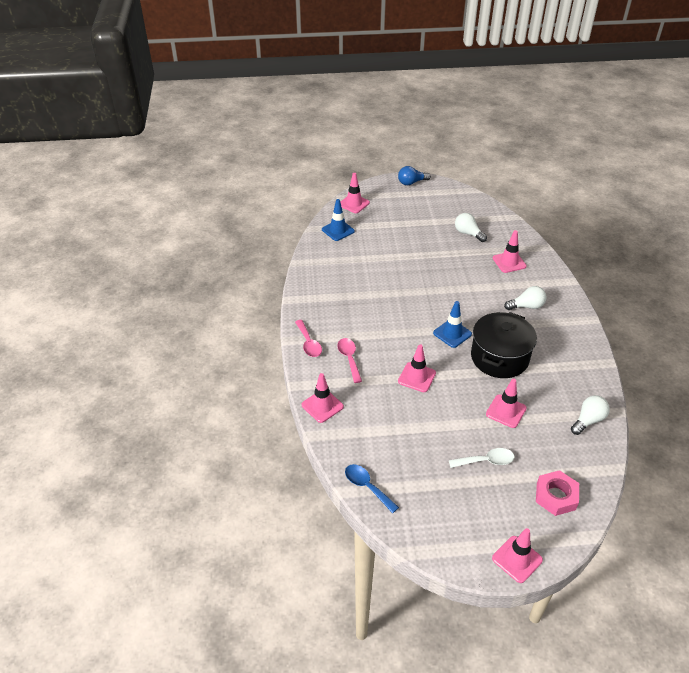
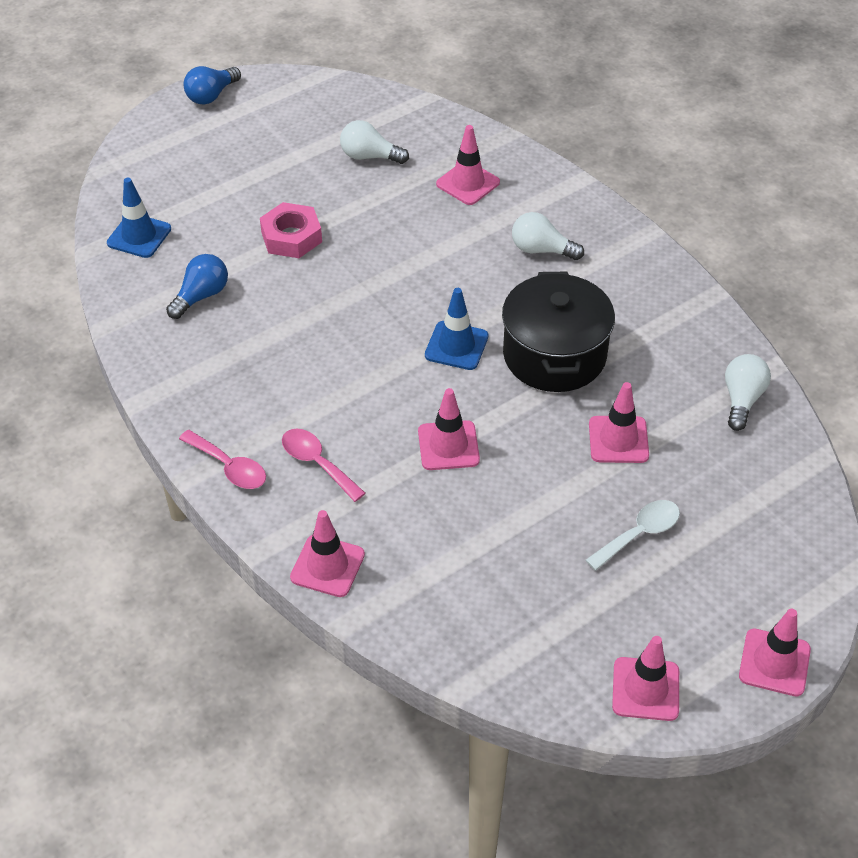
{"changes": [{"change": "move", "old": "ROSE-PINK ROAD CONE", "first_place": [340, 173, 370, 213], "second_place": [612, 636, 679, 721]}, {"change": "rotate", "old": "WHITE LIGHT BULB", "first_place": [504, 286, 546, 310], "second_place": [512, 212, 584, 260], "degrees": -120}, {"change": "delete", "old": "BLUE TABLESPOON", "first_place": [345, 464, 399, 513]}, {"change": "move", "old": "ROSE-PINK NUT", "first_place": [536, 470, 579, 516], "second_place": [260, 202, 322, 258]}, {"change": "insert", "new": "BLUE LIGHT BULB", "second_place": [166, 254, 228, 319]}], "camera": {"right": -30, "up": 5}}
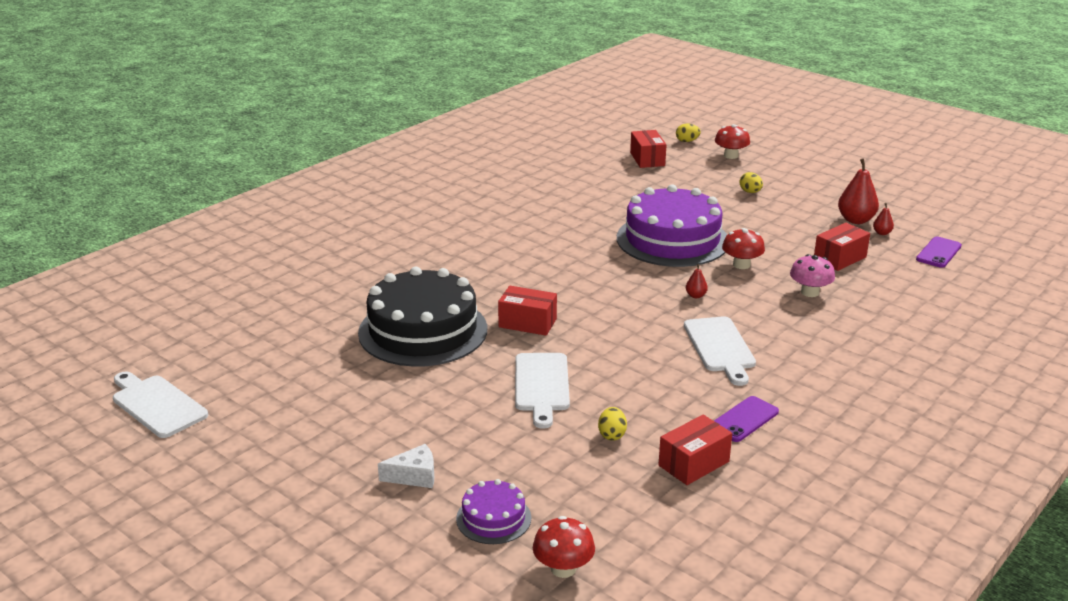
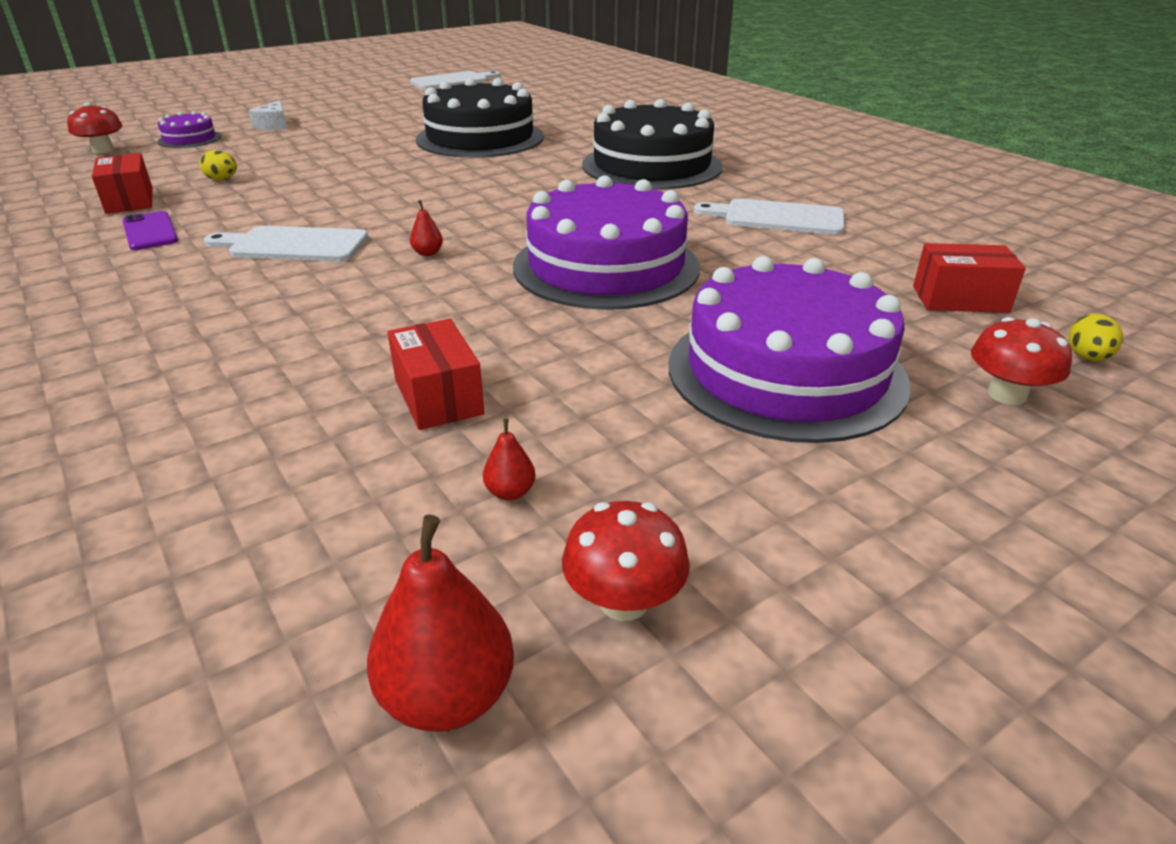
{"changes": [{"change": "move", "old": "CRIMSON PEAR", "first_place": [838, 158, 879, 224], "second_place": [367, 515, 514, 732]}, {"change": "replace", "old": "GOLDEN TOY EGG", "new": "VIOLET CAKE", "first_place": [739, 172, 763, 193], "second_place": [669, 256, 911, 443]}, {"change": "move", "old": "CRIMSON MUSHROOM", "first_place": [722, 228, 765, 269], "second_place": [562, 501, 690, 621]}, {"change": "delete", "old": "VIOLET SMARTPHONE", "first_place": [916, 237, 962, 268]}, {"change": "delete", "old": "ROSE-PINK MUSHROOM", "first_place": [790, 254, 835, 297]}, {"change": "delete", "old": "CRIMSON PARCEL", "first_place": [498, 286, 557, 336]}, {"change": "move", "old": "WHITE BREAD BOARD", "first_place": [515, 353, 570, 429], "second_place": [694, 198, 845, 235]}, {"change": "insert", "new": "EBONY CAKE", "second_place": [582, 99, 723, 189]}], "camera": {"right": 105, "up": 5}}
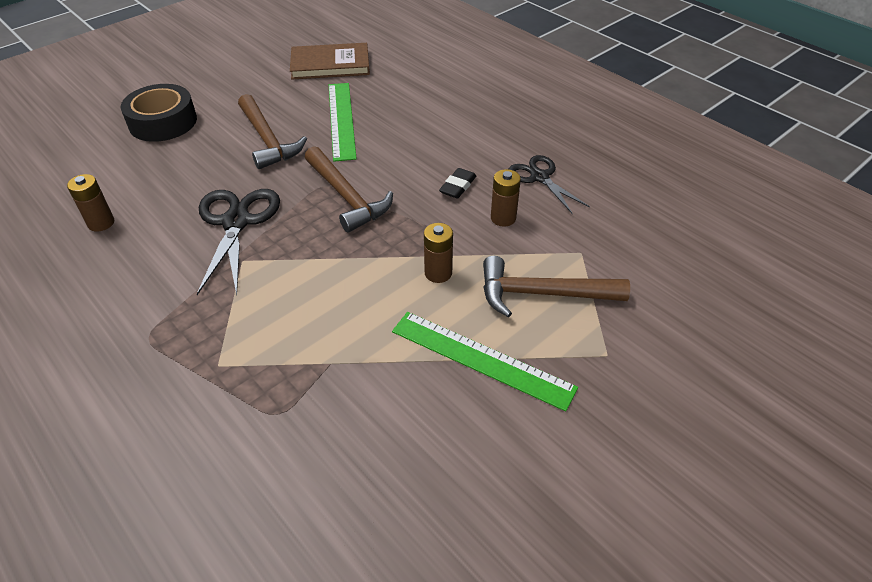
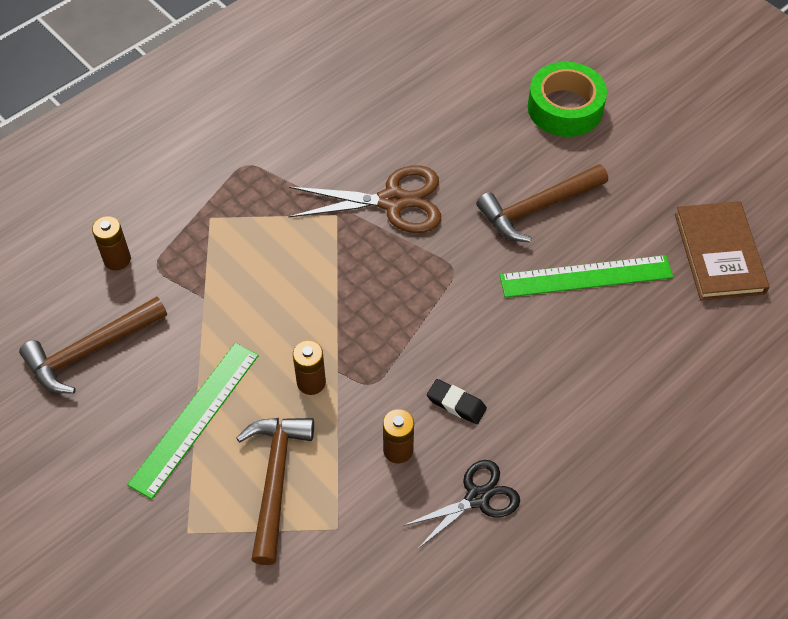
{"changes": [{"change": "recolor", "old": "EBONY ROLL OF TAPE", "new": "EMERALD ROLL OF TAPE", "first_place": [121, 84, 197, 142], "second_place": [528, 62, 607, 137]}, {"change": "move", "old": "RUSSET CLAW HAMMER", "first_place": [305, 146, 393, 233], "second_place": [19, 297, 167, 394]}, {"change": "move", "old": "RUSSET BATTERY", "first_place": [67, 174, 114, 231], "second_place": [92, 216, 131, 270]}, {"change": "recolor", "old": "EBONY SHEARS", "new": "RUSSET SHEARS", "first_place": [197, 189, 280, 295], "second_place": [288, 165, 441, 233]}], "camera": {"right": 90, "up": 10}}
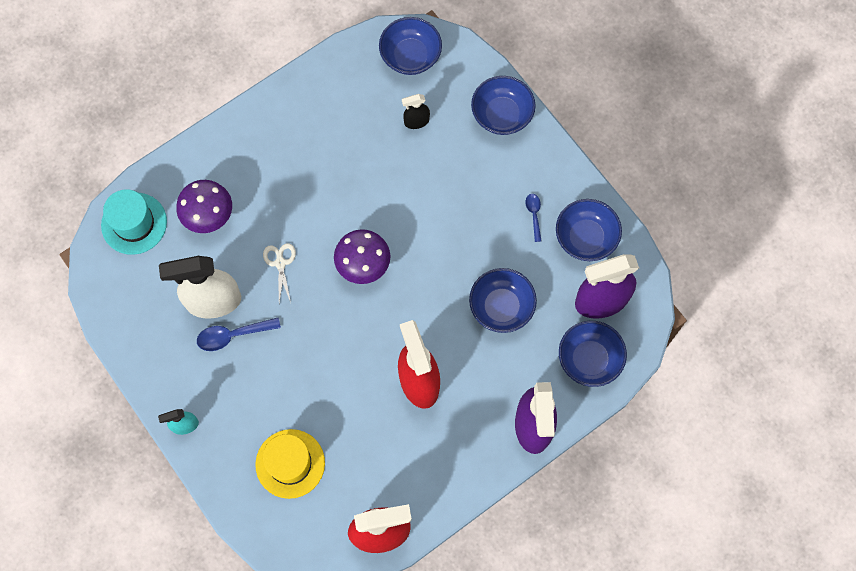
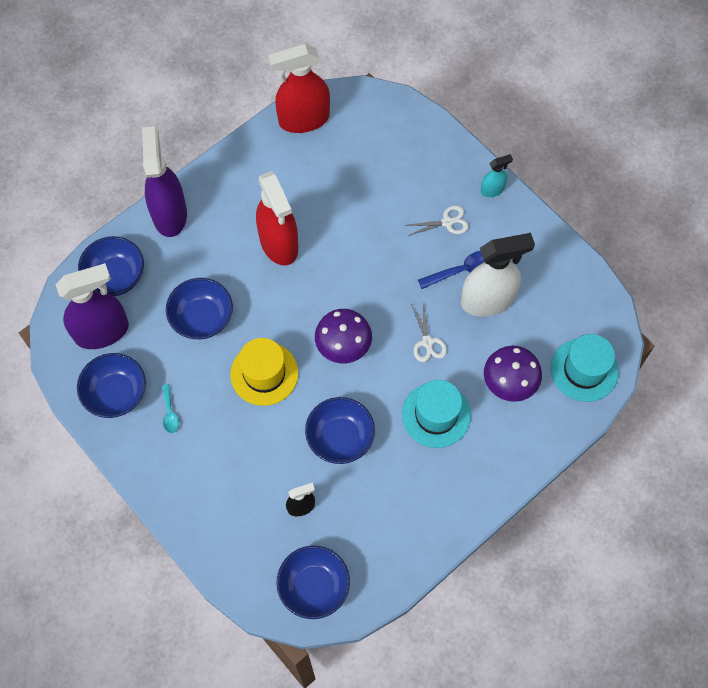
{"changes": [{"change": "move", "old": "BLUE BOWL", "first_place": [471, 76, 536, 135], "second_place": [305, 397, 375, 464]}, {"change": "recolor", "old": "BLUE TABLESPOON", "new": "TURQUOISE TABLESPOON", "first_place": [525, 194, 542, 242], "second_place": [162, 384, 179, 433]}, {"change": "move", "old": "GOLDEN TALL HAT", "first_place": [255, 429, 325, 499], "second_place": [230, 338, 298, 406]}, {"change": "insert", "new": "WHITE SHEARS", "second_place": [408, 206, 469, 236]}, {"change": "insert", "new": "TURQUOISE TALL HAT", "second_place": [402, 380, 471, 448]}], "camera": {"right": 175, "up": -5}}
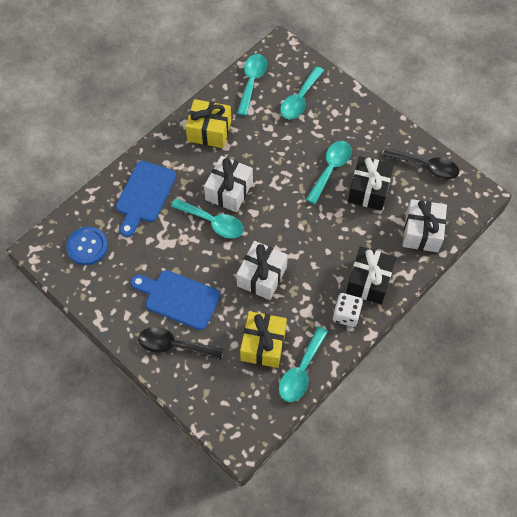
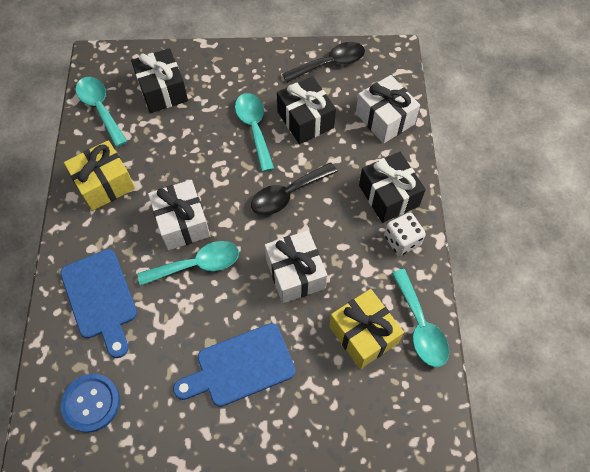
{"changes": [{"change": "replace", "old": "TURQUOISE TABLESPOON", "new": "EBONY WRAPPED GIFT", "first_place": [280, 66, 324, 119], "second_place": [131, 48, 188, 113]}, {"change": "move", "old": "EBONY TABLESPOON", "first_place": [138, 327, 223, 360], "second_place": [251, 162, 338, 215]}], "camera": {"right": -45, "up": 0}}
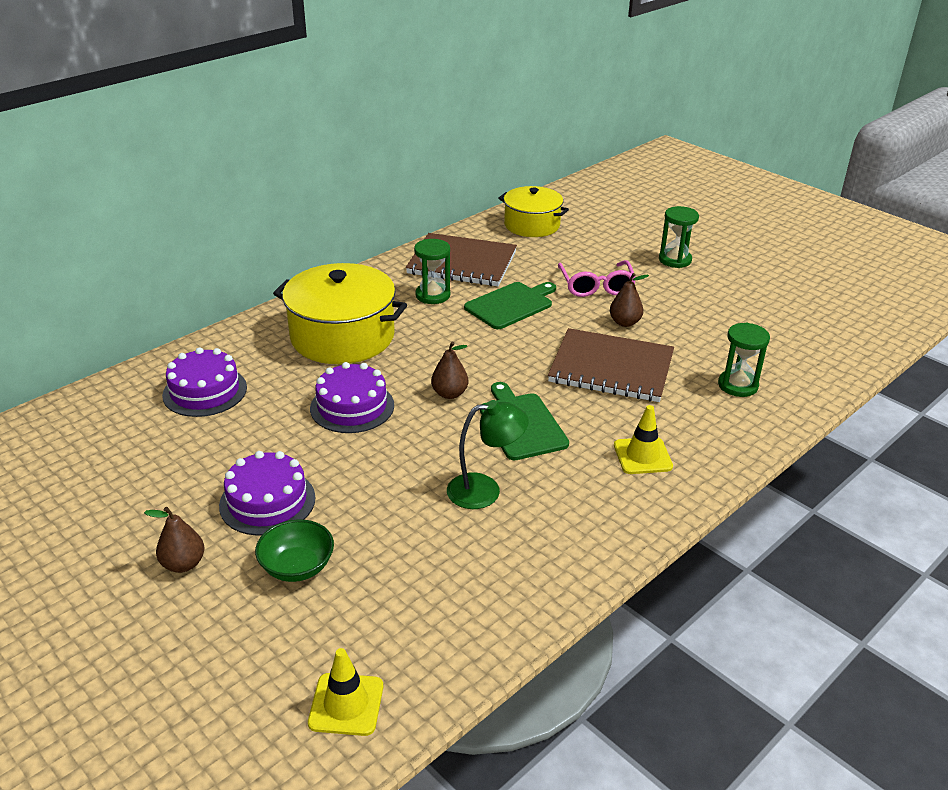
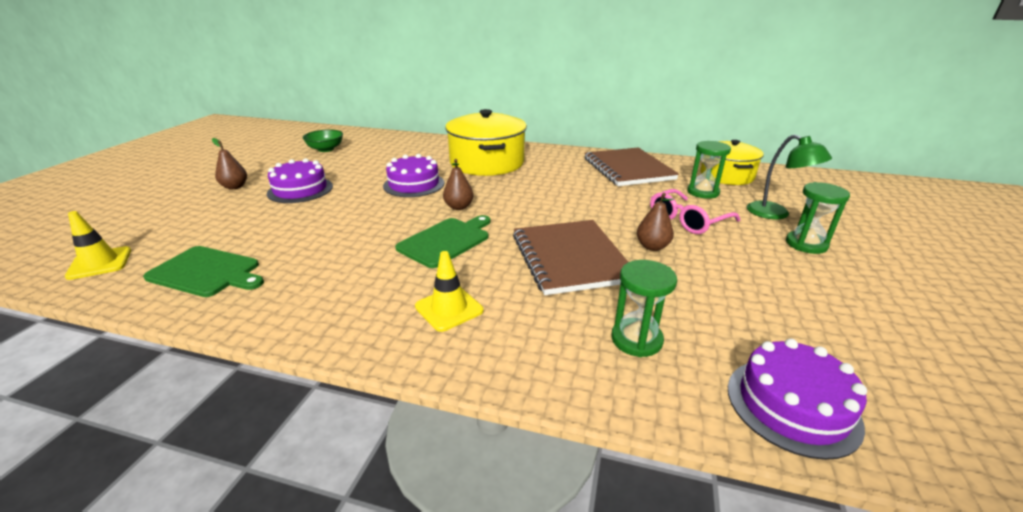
{"changes": [{"change": "move", "old": "EMERALD SANDGLASS", "first_place": [414, 239, 450, 304], "second_place": [687, 141, 731, 199]}, {"change": "move", "old": "EMERALD BREAD BOARD", "first_place": [464, 282, 556, 329], "second_place": [143, 246, 264, 297]}, {"change": "move", "old": "VIOLET CAKE", "first_place": [162, 347, 247, 417], "second_place": [728, 339, 867, 460]}, {"change": "move", "old": "EMERALD DESK LAMP", "first_place": [447, 400, 529, 509], "second_place": [747, 134, 832, 219]}, {"change": "move", "old": "EMERALD BOWL", "first_place": [255, 519, 334, 582], "second_place": [303, 129, 343, 152]}], "camera": {"right": 60, "up": -5}}
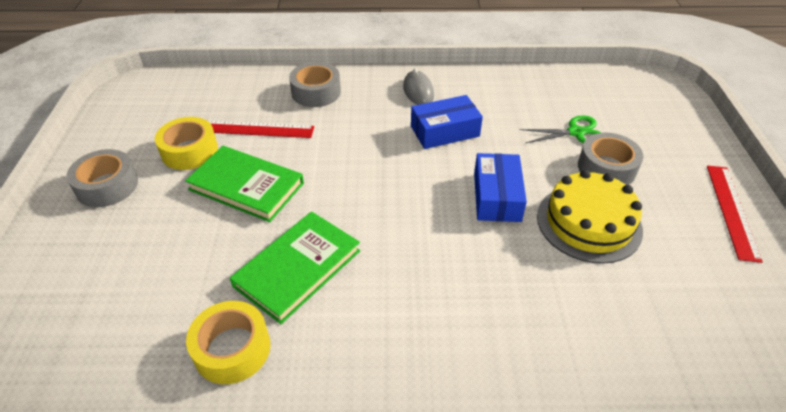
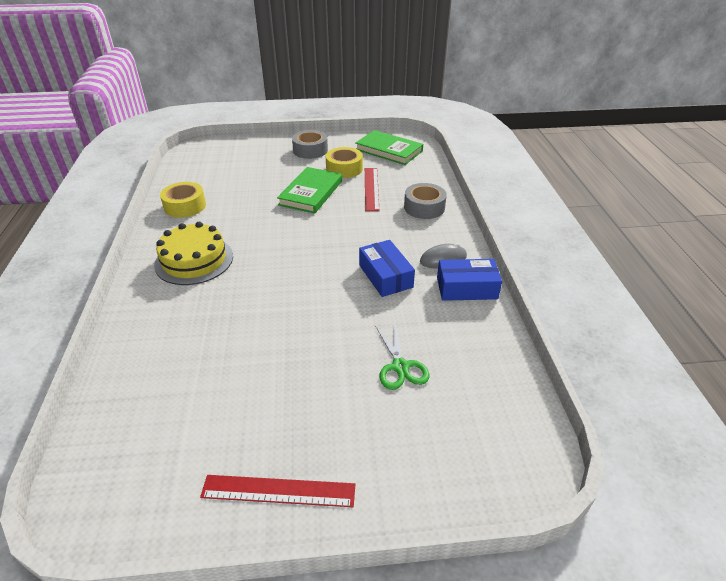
{"changes": [{"change": "delete", "old": "GREY ROLL OF TAPE", "first_place": [578, 133, 644, 185]}, {"change": "move", "old": "BLUE PARCEL", "first_place": [474, 153, 527, 222], "second_place": [437, 259, 502, 301]}, {"change": "move", "old": "GOLDEN CAKE", "first_place": [537, 170, 643, 264], "second_place": [154, 222, 233, 285]}, {"change": "move", "old": "EMERALD BOOK", "first_place": [230, 212, 360, 324], "second_place": [355, 130, 423, 165]}], "camera": {"right": 85, "up": -5}}
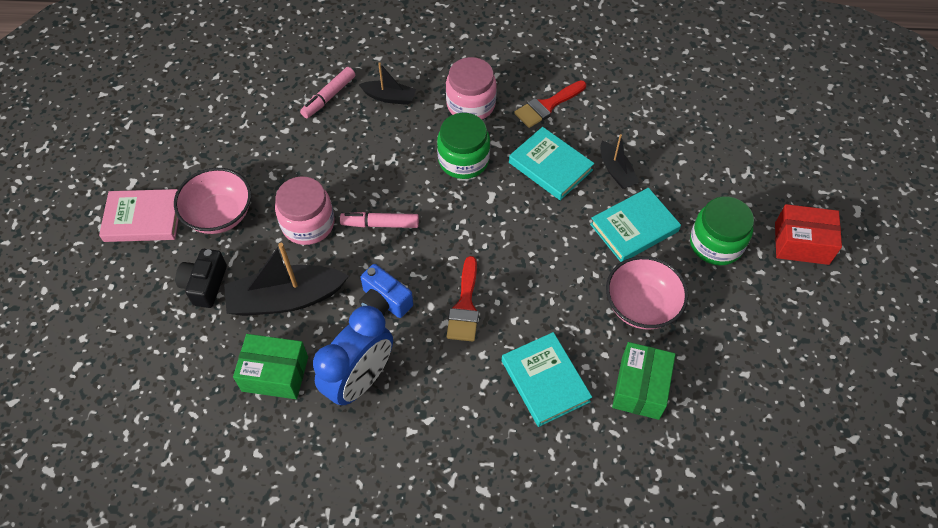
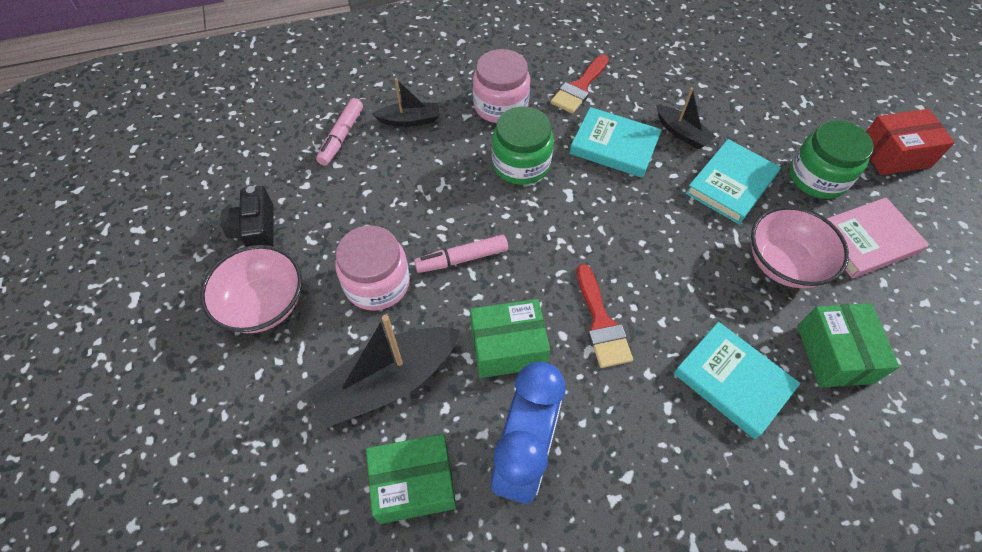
{"changes": [{"change": "move", "old": "ROSE-PINK BOOK", "first_place": [99, 189, 179, 242], "second_place": [827, 197, 929, 279]}, {"change": "move", "old": "EBONY COMPACT CAMERA", "first_place": [175, 249, 227, 308], "second_place": [221, 186, 273, 247]}, {"change": "replace", "old": "BLUE COMPACT CAMERA", "new": "EMERALD PARCEL", "first_place": [359, 264, 413, 318], "second_place": [470, 299, 550, 378]}], "camera": {"right": -20, "up": 0}}
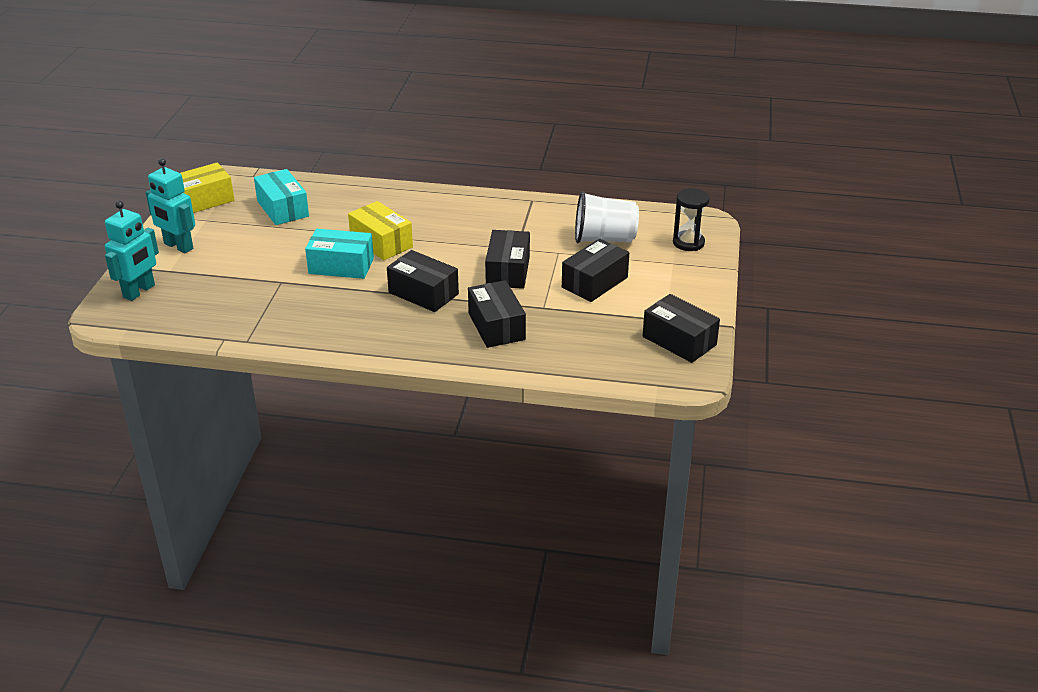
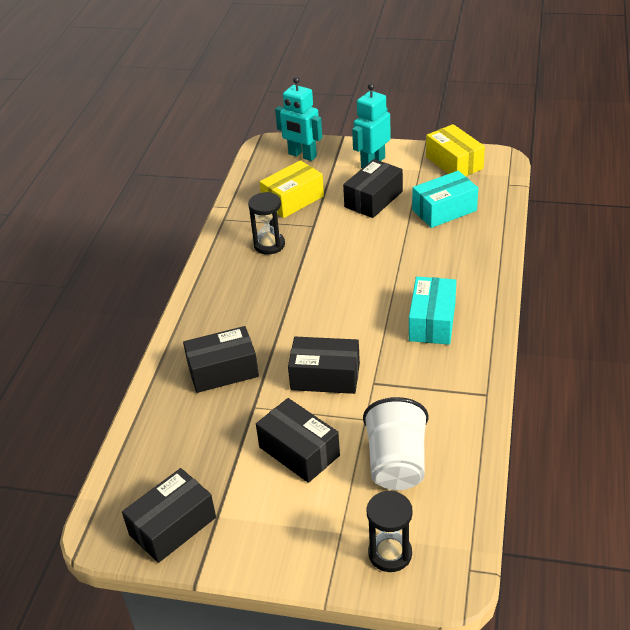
{"changes": [{"change": "move", "old": "GOLDEN PARCEL", "first_place": [348, 201, 413, 260], "second_place": [260, 160, 324, 218]}, {"change": "move", "old": "TURQUOISE PARCEL", "first_place": [305, 229, 374, 279], "second_place": [409, 277, 456, 345]}, {"change": "move", "old": "EBONY PARCEL", "first_place": [387, 250, 459, 312], "second_place": [343, 159, 403, 218]}, {"change": "insert", "new": "EBONY SANDGLASS", "second_place": [248, 192, 285, 255]}], "camera": {"right": 95, "up": 5}}
